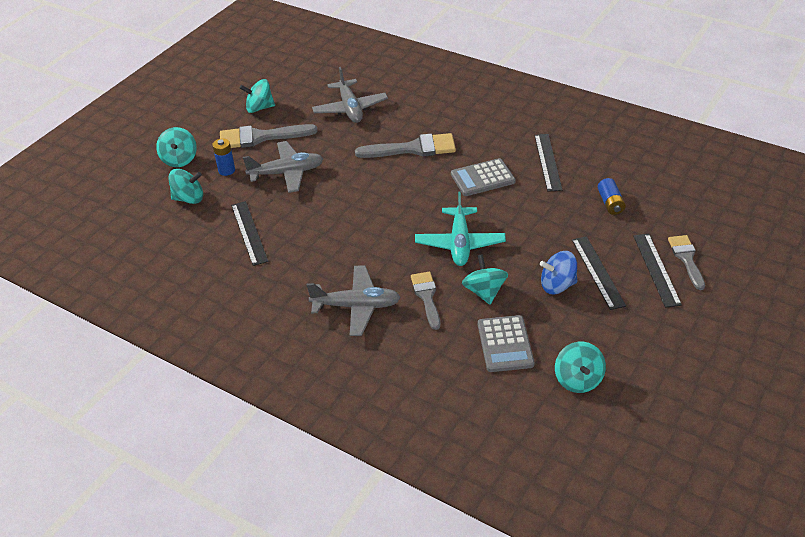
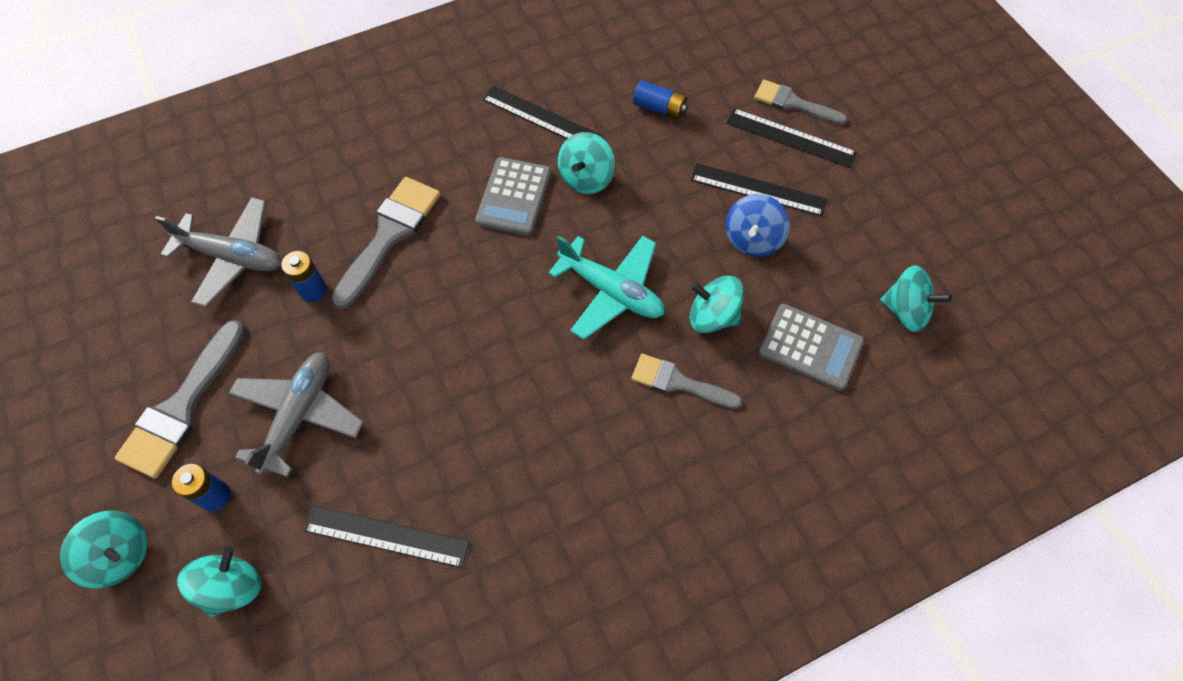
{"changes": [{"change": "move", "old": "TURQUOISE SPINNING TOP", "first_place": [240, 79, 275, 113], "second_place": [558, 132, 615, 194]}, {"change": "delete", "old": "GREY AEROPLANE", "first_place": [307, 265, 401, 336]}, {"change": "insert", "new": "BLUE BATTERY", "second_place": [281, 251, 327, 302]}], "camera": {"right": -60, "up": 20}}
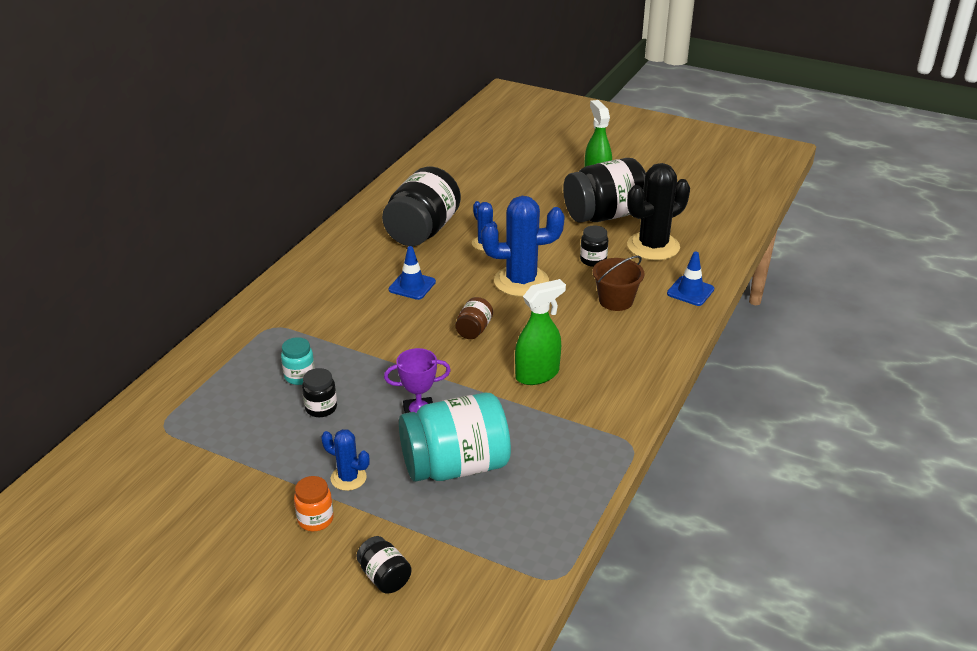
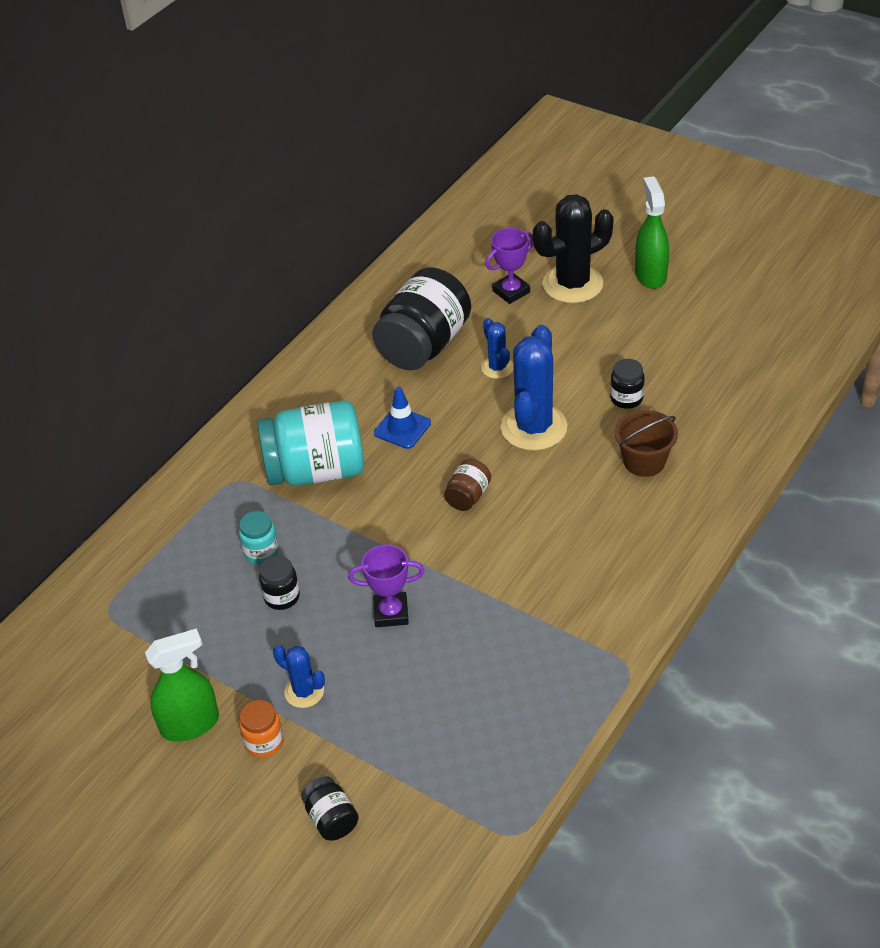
{"changes": [{"change": "delete", "old": "EBONY JAR", "first_place": [563, 158, 646, 223]}, {"change": "move", "old": "EBONY PRICKLY PLANT", "first_place": [627, 163, 690, 260], "second_place": [533, 194, 614, 303]}, {"change": "rotate", "old": "BLUE PRICKLY PLANT", "first_place": [481, 196, 565, 297], "second_place": [501, 325, 568, 451], "degrees": -75}, {"change": "delete", "old": "BLUE ROAD CONE", "first_place": [667, 252, 714, 306]}, {"change": "move", "old": "EMERALD SPRAY BOTTLE", "first_place": [515, 279, 566, 385], "second_place": [145, 628, 219, 742]}, {"change": "move", "old": "TURQUOISE JAR", "first_place": [399, 393, 511, 482], "second_place": [257, 400, 364, 486]}, {"change": "insert", "new": "VIOLET PRIZE CUP", "second_place": [486, 228, 533, 304]}], "camera": {"right": 10, "up": 10}}
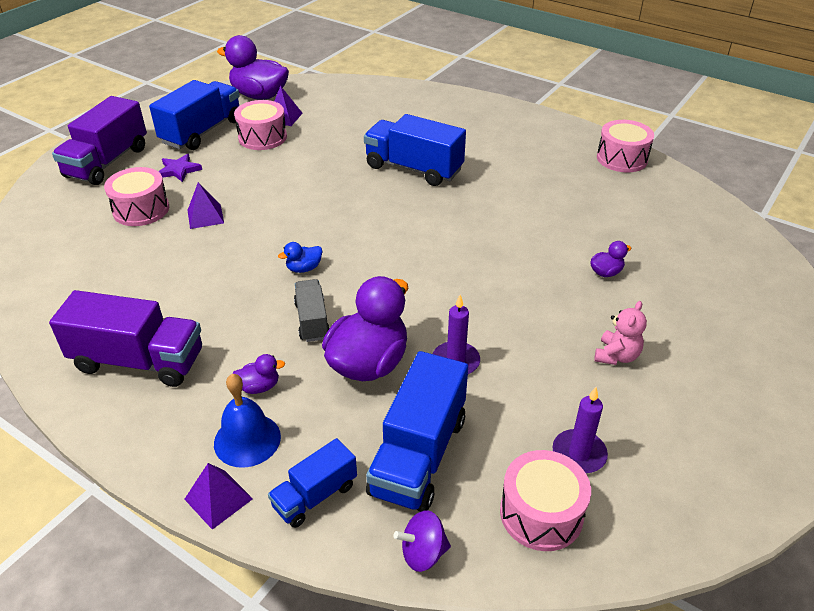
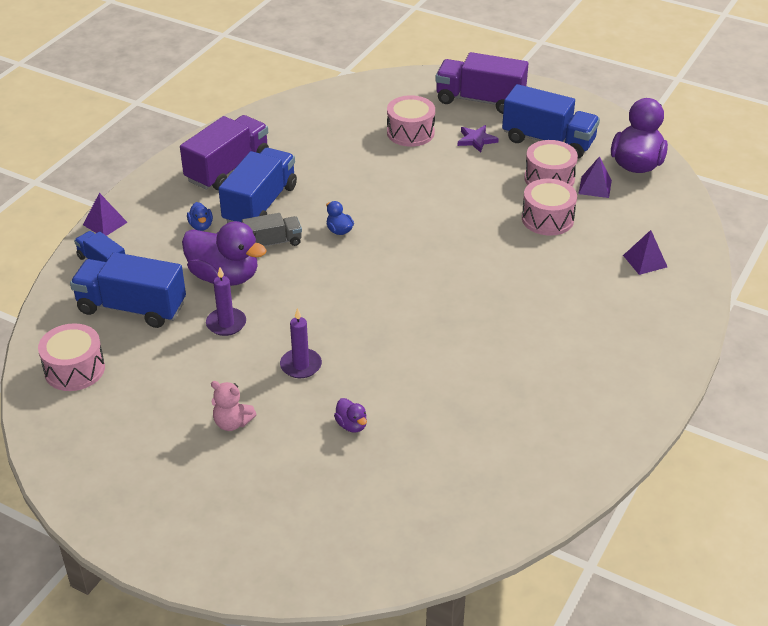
{"changes": [{"change": "move", "old": "BLUE LORRY", "first_place": [364, 114, 466, 186], "second_place": [219, 148, 297, 223]}, {"change": "move", "old": "ROSE-PINK SNARE DRUM", "first_place": [597, 120, 654, 172], "second_place": [522, 179, 577, 236]}, {"change": "move", "old": "VIOLET PYRAMID", "first_place": [188, 182, 224, 229], "second_place": [623, 230, 667, 275]}, {"change": "rotate", "old": "VIOLET LORRY", "first_place": [49, 290, 202, 387], "second_place": [180, 115, 269, 190], "degrees": -150}, {"change": "recolor", "old": "VIOLET DUCK", "new": "BLUE DUCK", "first_place": [232, 354, 286, 394], "second_place": [187, 202, 213, 231]}, {"change": "delete", "old": "BLUE HAND BELL", "first_place": [214, 374, 281, 468]}, {"change": "move", "old": "VIOLET CANDLE", "first_place": [553, 387, 608, 473], "second_place": [280, 308, 322, 378]}, {"change": "delete", "old": "VIOLET SPINNING TOP", "first_place": [394, 510, 451, 572]}], "camera": {"right": 85, "up": 0}}
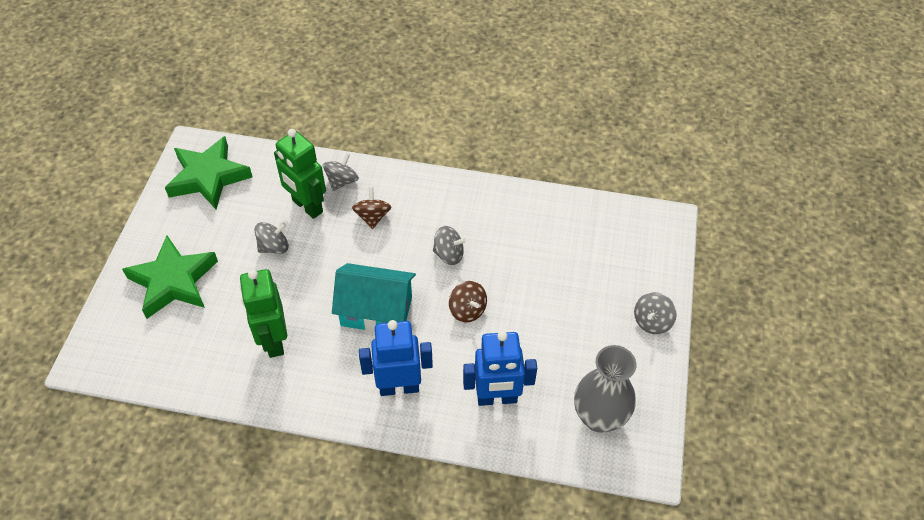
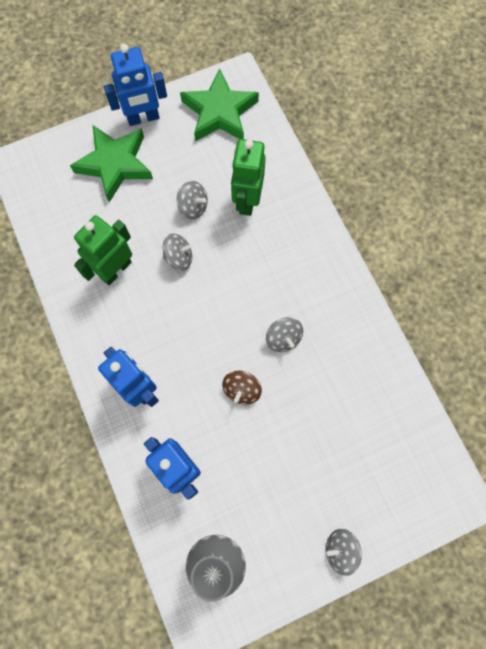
{"changes": [{"change": "move", "old": "GREY SPINNING TOP", "first_place": [323, 153, 359, 191], "second_place": [163, 233, 193, 271]}, {"change": "delete", "old": "RUSSET SPINNING TOP", "first_place": [352, 187, 391, 229]}, {"change": "delete", "old": "TURQUOISE COTTAGE", "first_place": [332, 263, 416, 333]}, {"change": "insert", "new": "BLUE TOY ROBOT", "second_place": [104, 44, 167, 126]}], "camera": {"right": 55, "up": 20}}
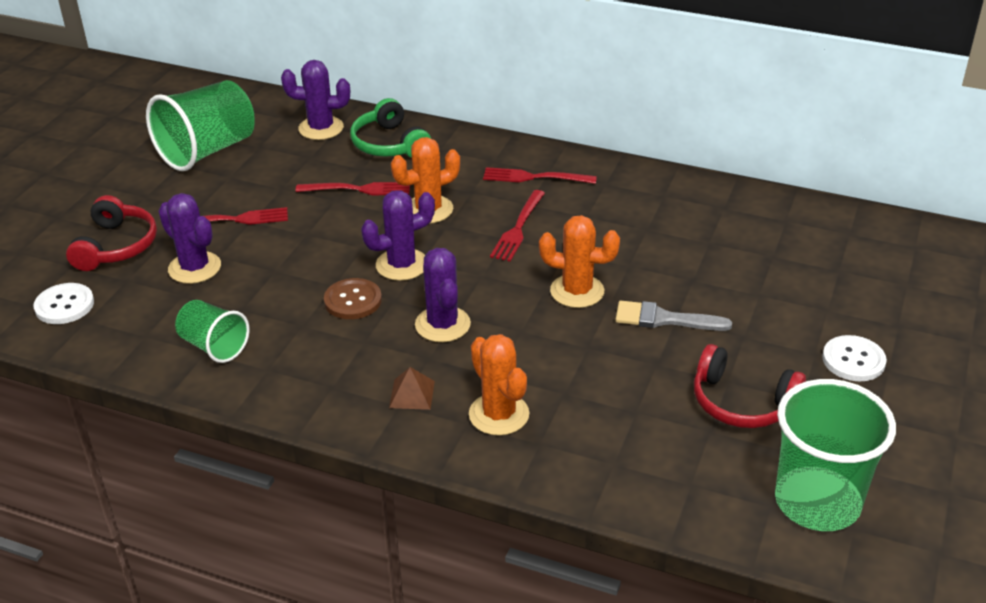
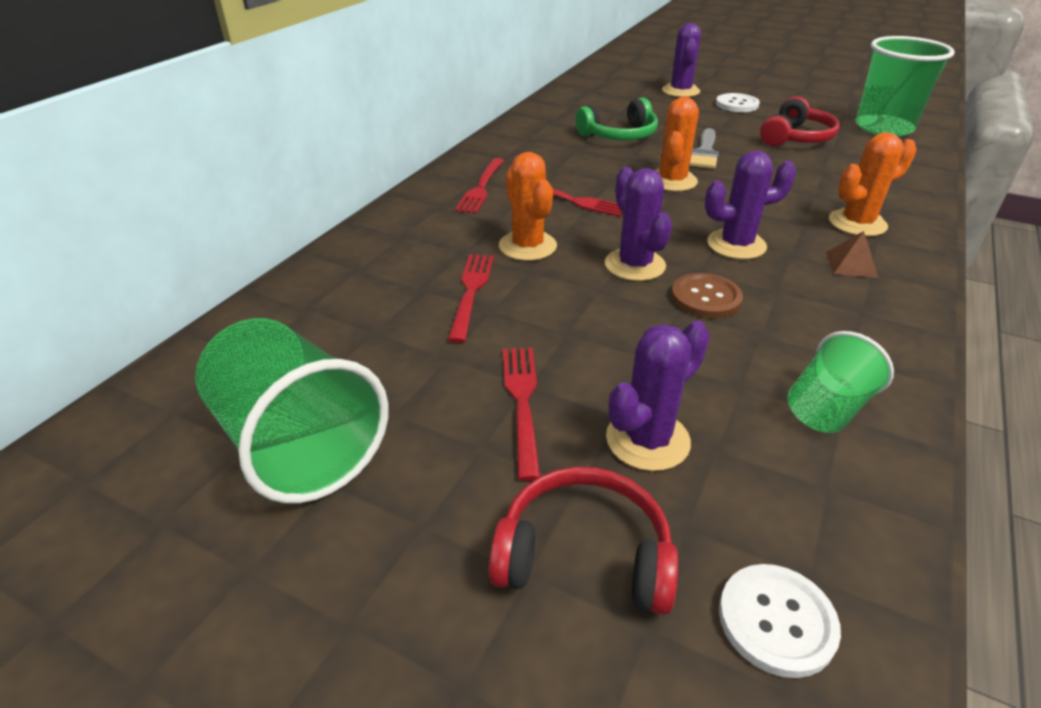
{"changes": [{"change": "move", "old": "VIOLET PRICKLY PLANT", "first_place": [281, 60, 350, 140], "second_place": [662, 23, 701, 97]}, {"change": "move", "old": "EMERALD HEADPHONES", "first_place": [350, 98, 431, 158], "second_place": [576, 98, 658, 140]}], "camera": {"right": -85, "up": 0}}
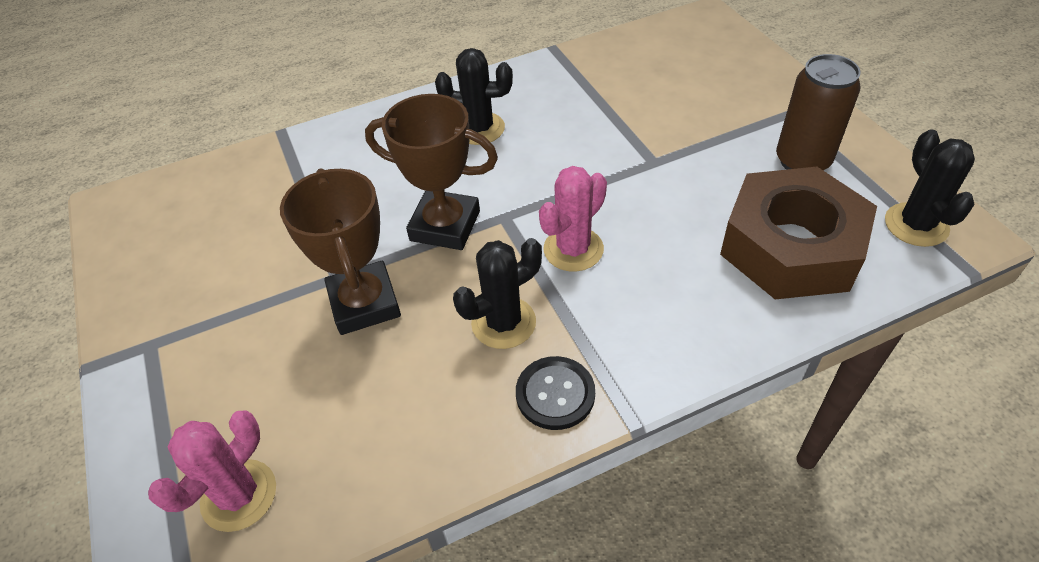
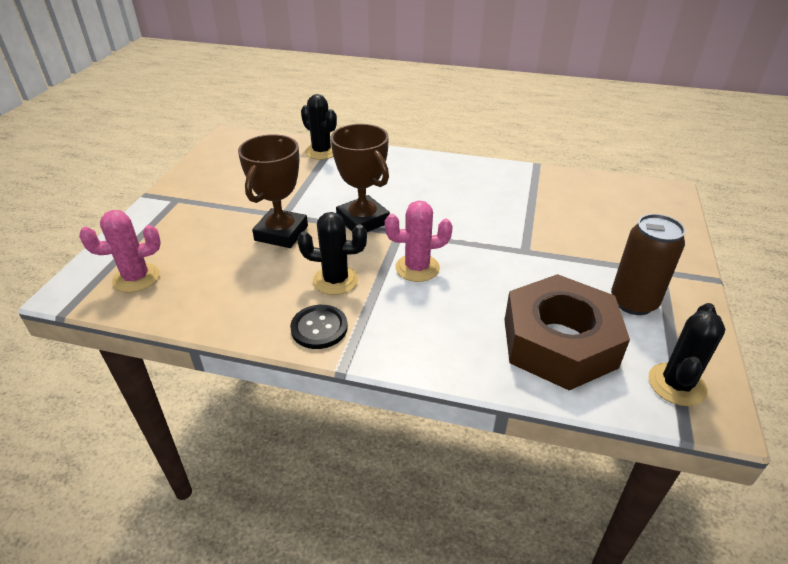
{"changes": [{"change": "move", "old": "EBONY PRICKLY PLANT", "first_place": [435, 48, 513, 145], "second_place": [301, 94, 337, 160]}], "camera": {"right": 35, "up": -10}}
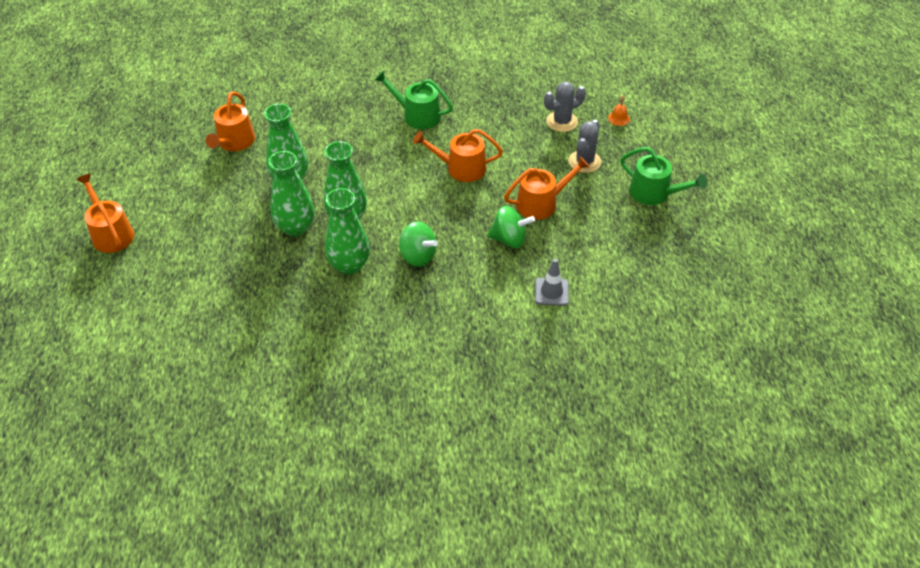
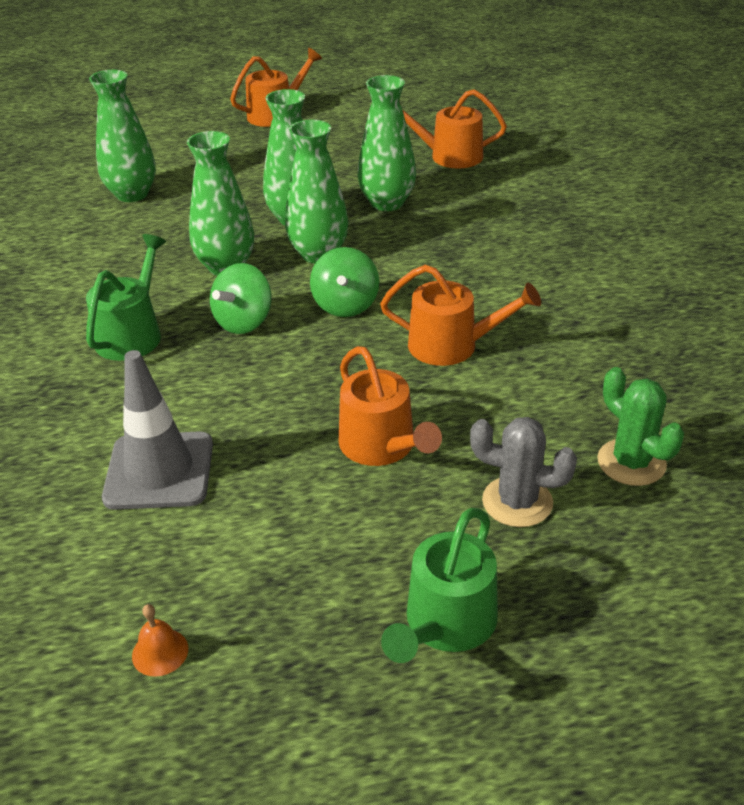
{"changes": [{"change": "move", "old": "EMERALD SPRINKLING CAN", "first_place": [375, 70, 453, 129], "second_place": [86, 234, 166, 361]}, {"change": "recolor", "old": "GREY PRICKLY PLANT", "new": "EMERALD PRICKLY PLANT", "first_place": [544, 82, 586, 132], "second_place": [597, 367, 684, 486]}, {"change": "move", "old": "ORANGE-COLOURED HAND BELL", "first_place": [608, 95, 630, 126], "second_place": [132, 604, 188, 677]}, {"change": "rotate", "old": "ORANGE-COLOURED SPRINKLING CAN", "first_place": [413, 129, 503, 182], "second_place": [380, 265, 541, 366], "degrees": 105}, {"change": "move", "old": "EMERALD SPINNING TOP", "first_place": [487, 206, 535, 248], "second_place": [310, 247, 379, 317]}, {"change": "resize", "old": "GREY ROAD CONE", "first_place": [535, 259, 569, 306], "second_place": [102, 350, 213, 510], "factor": 1.67}, {"change": "insert", "new": "EMERALD TALL VASE", "second_place": [89, 70, 156, 202]}], "camera": {"right": 85, "up": -10}}
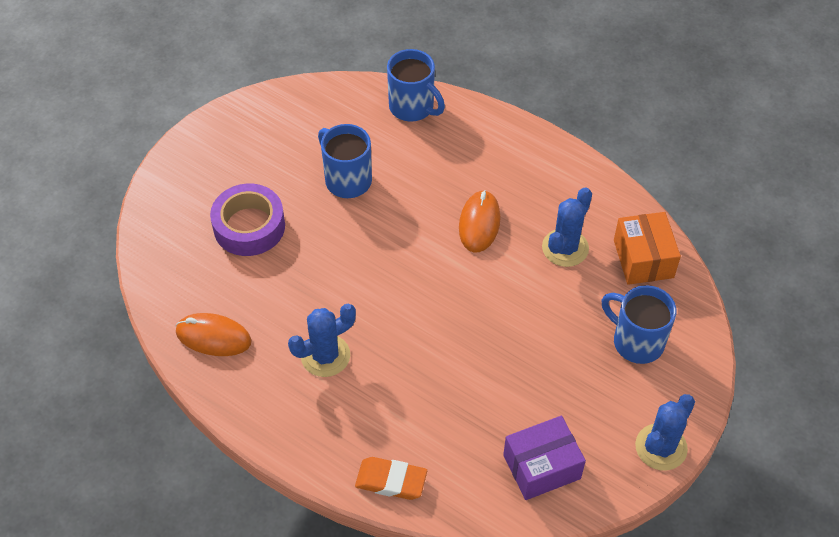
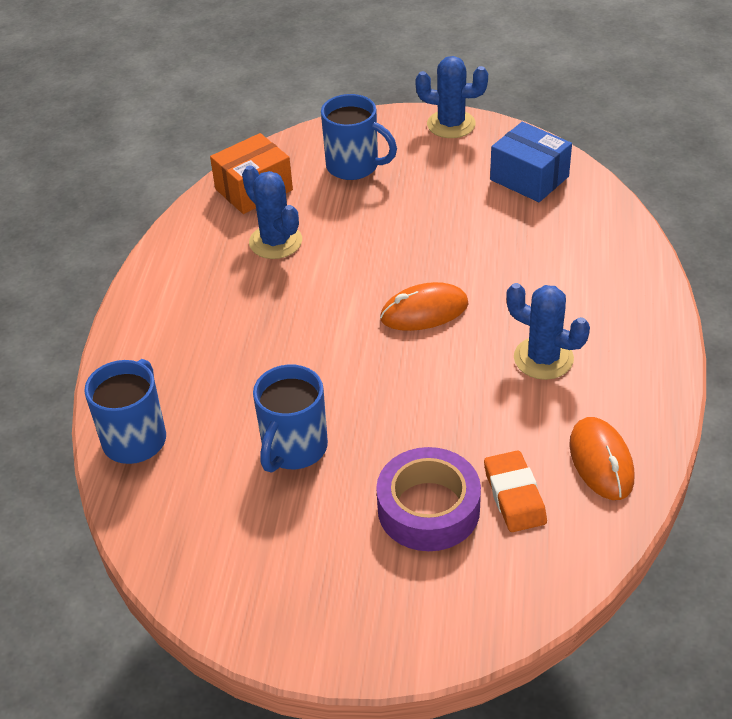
{"changes": [{"change": "rotate", "old": "BLUE PRICKLY PLANT", "first_place": [542, 187, 592, 267], "second_place": [242, 165, 302, 259], "degrees": 45}, {"change": "move", "old": "ORANGE-COLOURED MOUSE", "first_place": [459, 190, 501, 253], "second_place": [380, 282, 469, 331]}, {"change": "rotate", "old": "BLUE MUG", "first_place": [602, 285, 676, 364], "second_place": [321, 94, 397, 180], "degrees": -75}, {"change": "recolor", "old": "VIOLET PARCEL", "new": "BLUE PARCEL", "first_place": [503, 416, 586, 500], "second_place": [490, 122, 572, 202]}, {"change": "move", "old": "ORANGE-COLOURED ERASER", "first_place": [355, 457, 427, 500], "second_place": [484, 450, 547, 532]}], "camera": {"right": -115, "up": -10}}
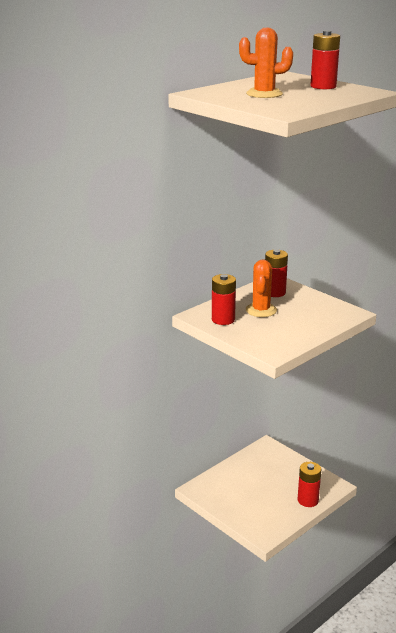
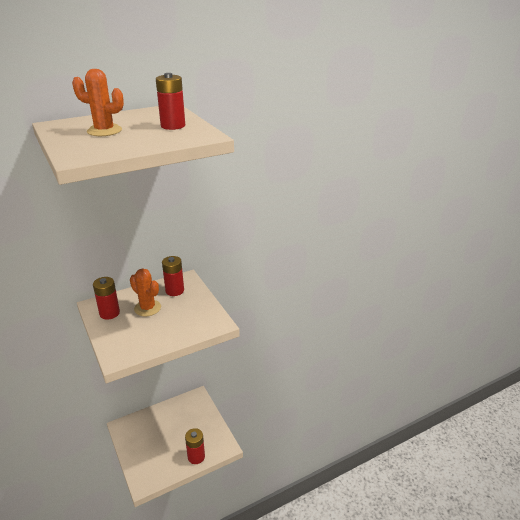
{"changes": [{"change": "rotate", "old": "ORANGE-COLOURED PRICKLY PLANT", "first_place": [246, 259, 277, 317], "second_place": [130, 269, 161, 316], "degrees": -75}], "camera": {"right": 15, "up": 5}}
